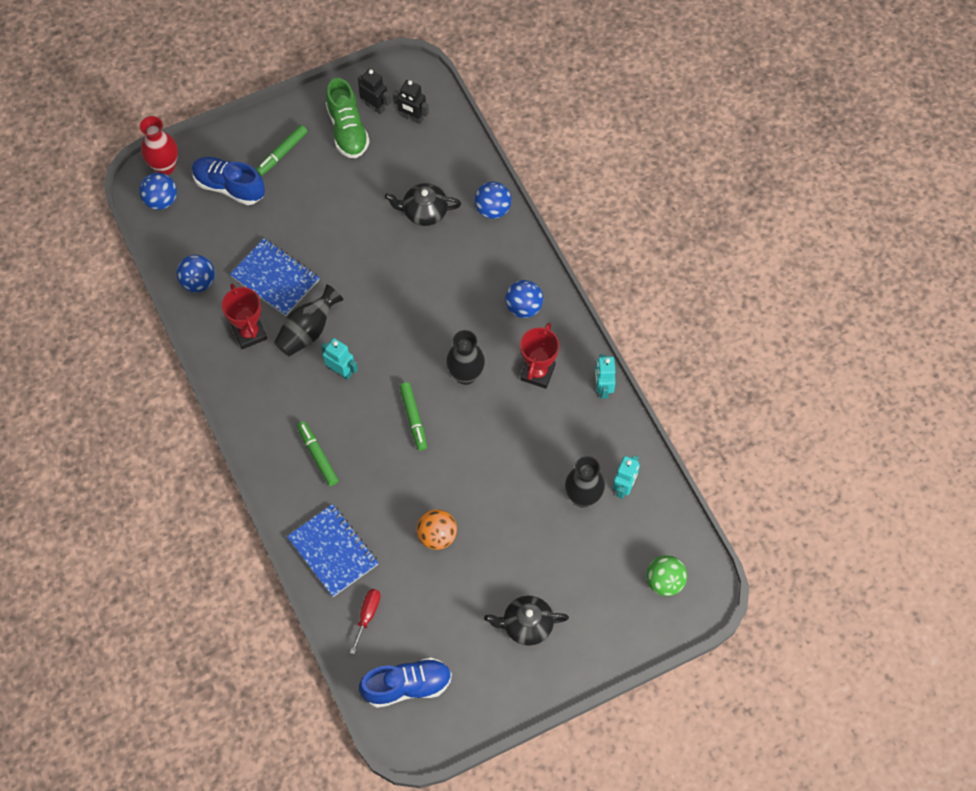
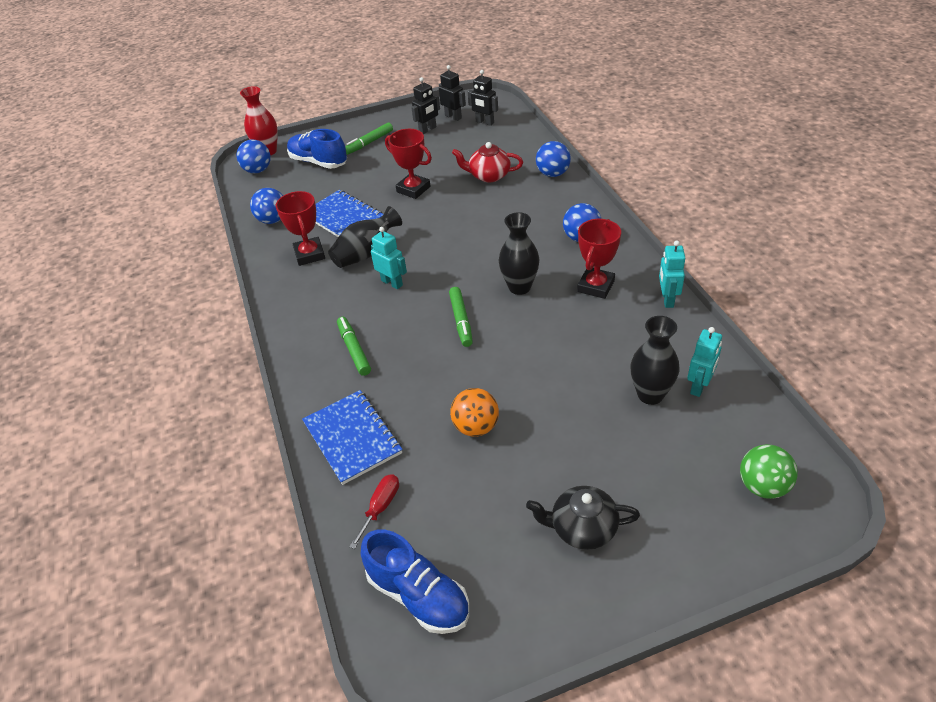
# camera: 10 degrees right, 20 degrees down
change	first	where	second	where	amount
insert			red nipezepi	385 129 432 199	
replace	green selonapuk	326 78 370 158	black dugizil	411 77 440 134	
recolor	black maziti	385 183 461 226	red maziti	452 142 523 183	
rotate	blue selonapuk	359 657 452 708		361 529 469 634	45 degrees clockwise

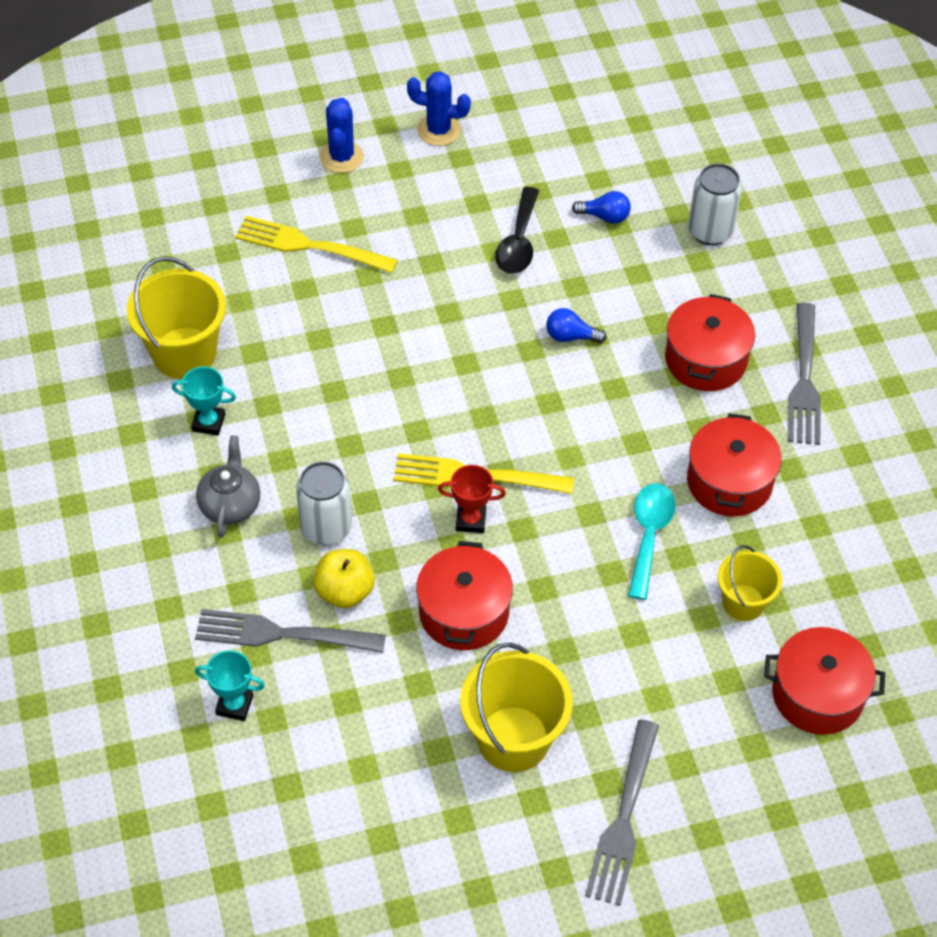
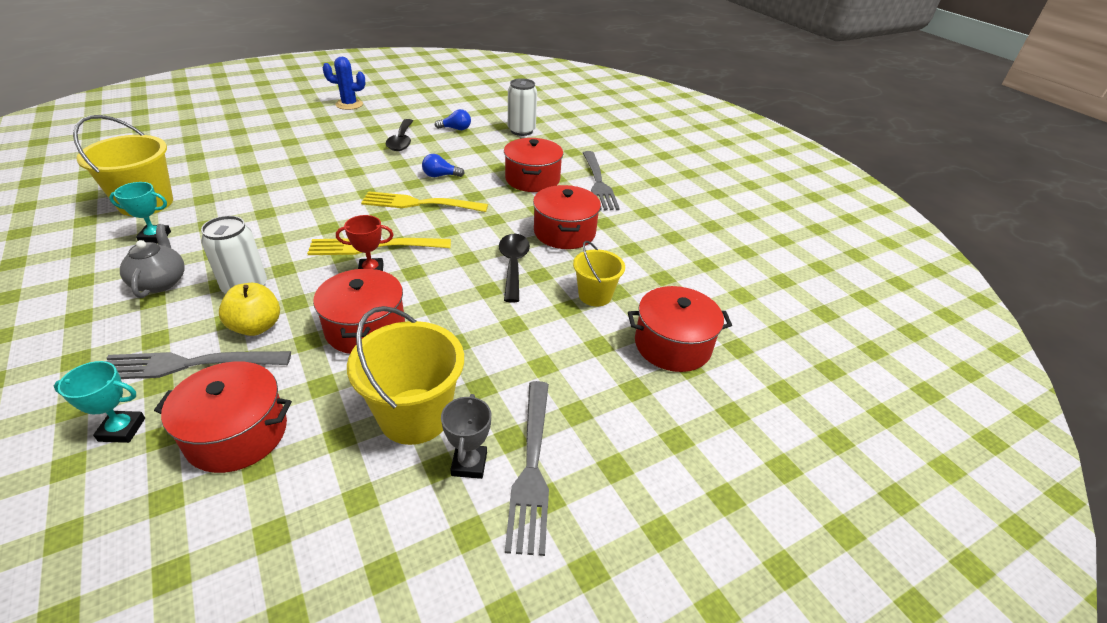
# camera: 15 degrees left, 15 degrees down
change	first	where	second	where	amount
delete	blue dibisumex	320 98 364 173			
insert			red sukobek	154 361 292 473	
insert			grey nipezepi	441 394 491 479	
move	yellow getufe	235 216 398 273		361 191 488 212	
recolor	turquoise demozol	628 483 675 600	black demozol	499 234 530 303	

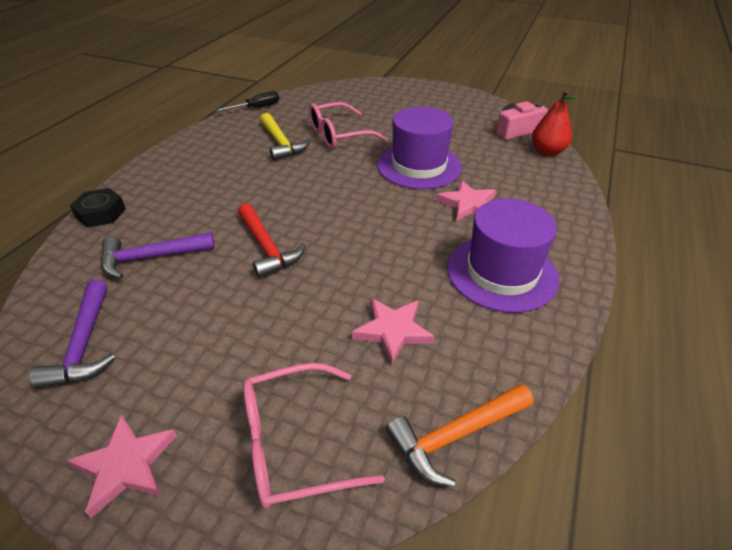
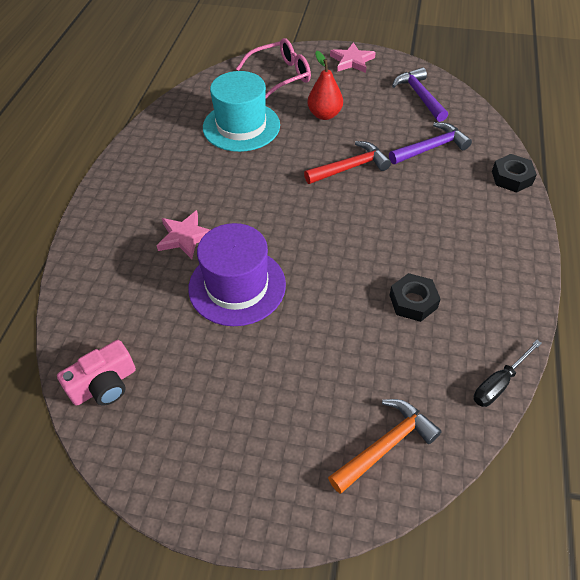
# camera: 170 degrees right, 10 degrees up
change	first	where	second	where	amount
delete	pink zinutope	309 102 388 149			
delete	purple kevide	447 199 559 313			
move	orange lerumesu	386 384 534 487		328 399 442 494	
move	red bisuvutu	532 90 579 156		307 51 343 120	
replace	yellow lerumesu	260 113 310 161	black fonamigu	389 273 441 322	
replace	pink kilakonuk	352 298 435 365	turquoise kevide	203 71 280 152	
rotate	red lerumesu	238 203 306 278		304 141 391 184	105 degrees clockwise

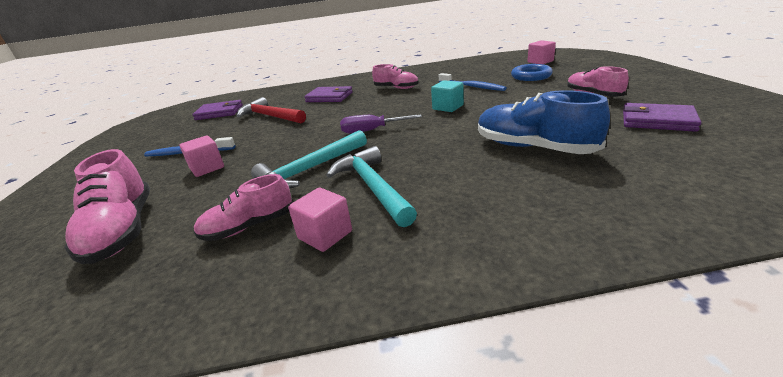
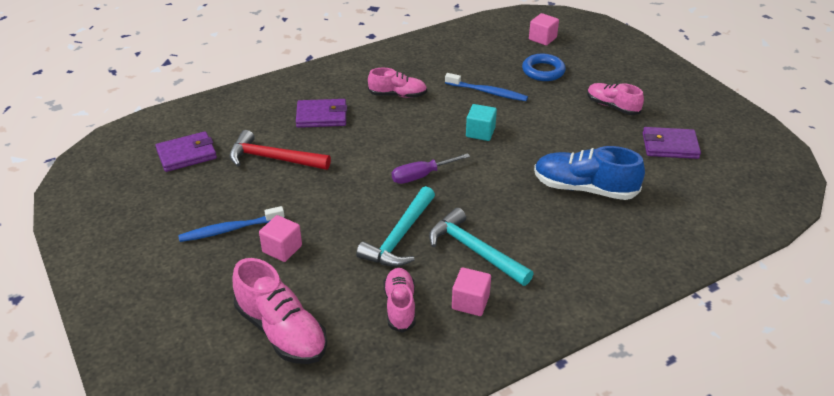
# camera: 25 degrees left, 10 degrees up
change	first	where	second	where	amount
rotate	pink selonapuk	194 174 293 241		384 268 416 333	135 degrees clockwise

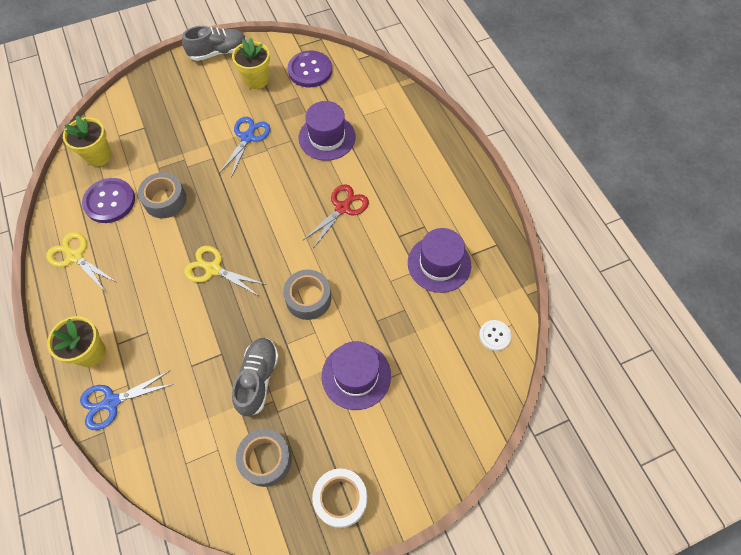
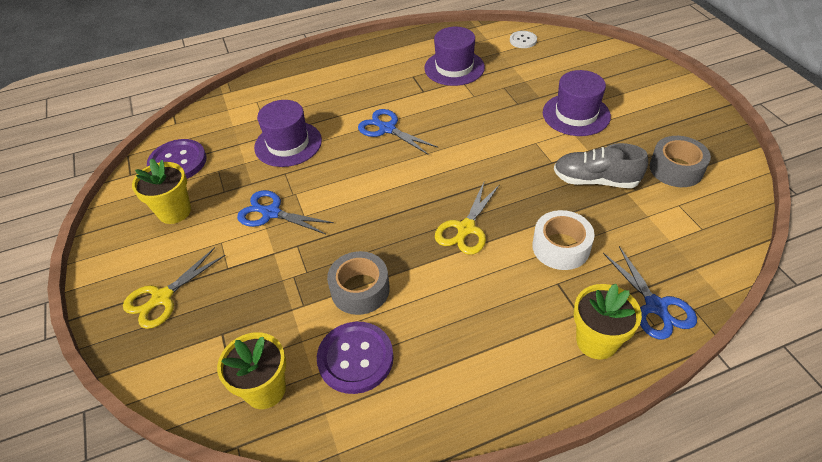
# camera: 85 degrees left, 15 degrees down
change	first	where	second	where	amount
delete	grey selonapuk	182 26 247 61			
delete	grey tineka	283 269 332 320			
move	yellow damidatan	46 232 116 291		123 247 226 329	
move	white tineka	312 468 367 528		532 210 595 270	
recolor	red damidatan	303 184 369 247	blue damidatan	358 109 438 155	

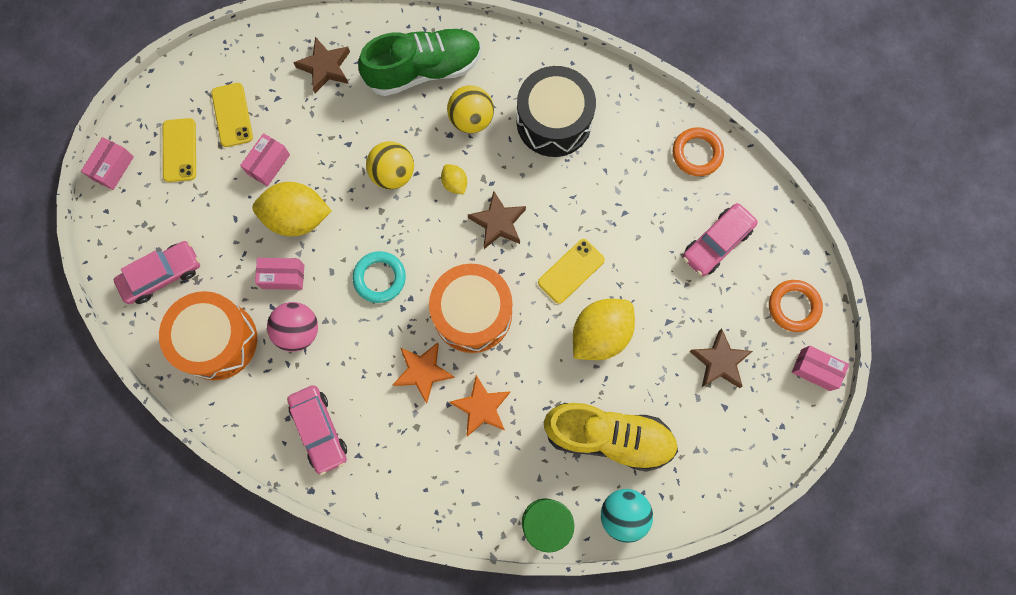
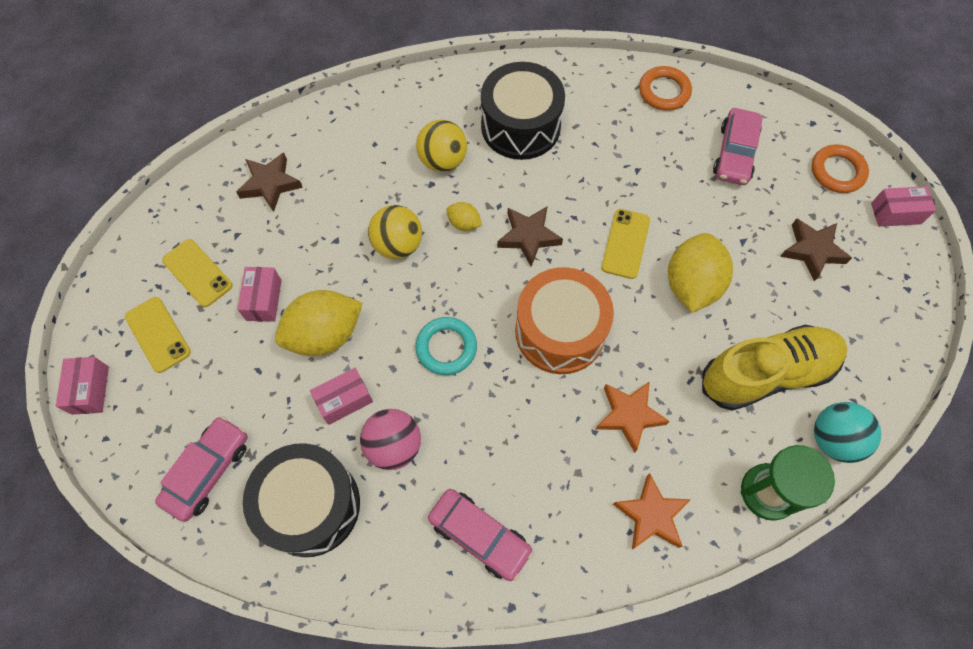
# camera: 30 degrees left, 10 degrees down
change	first	where	second	where	amount
delete	green selonapuk	358 28 481 96			
move	orange kilakonuk	393 342 455 403		613 473 691 549	
recolor	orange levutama	159 291 257 380	black levutama	243 443 360 557	

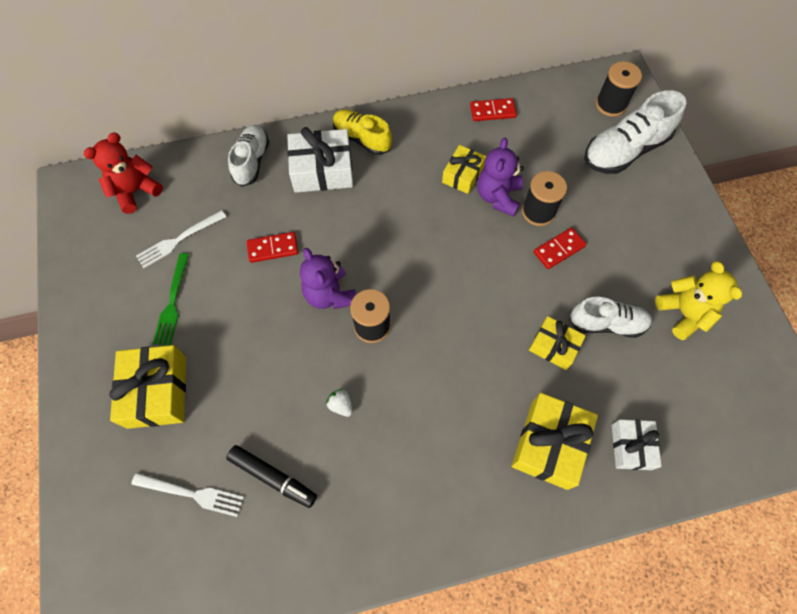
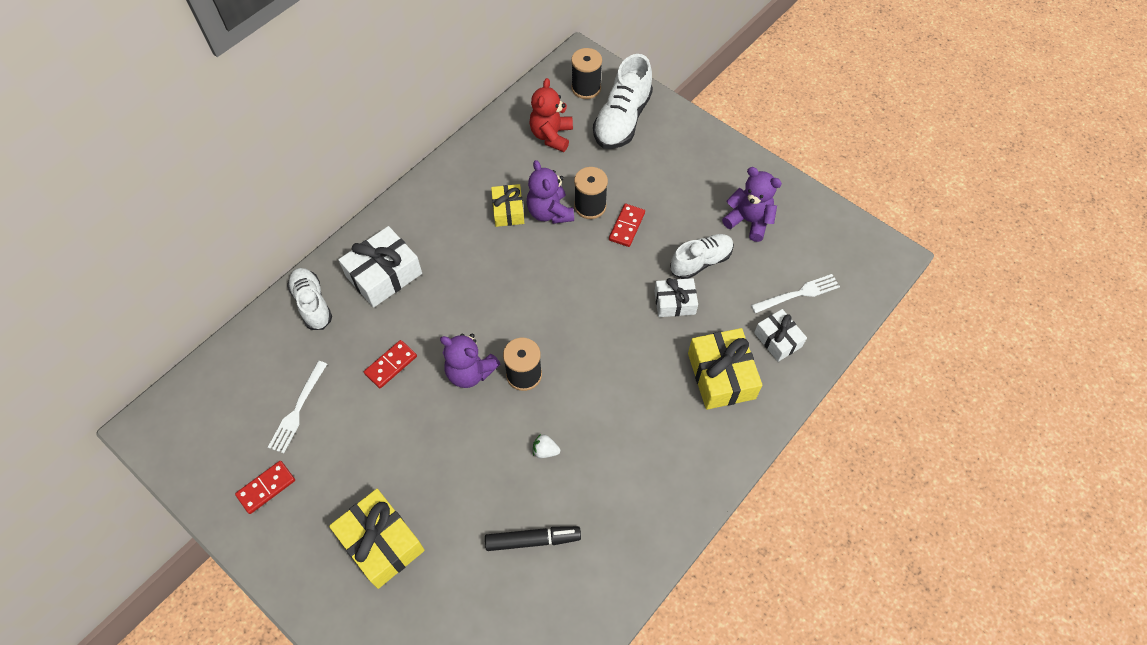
# camera: 35 degrees left, 5 degrees down
change	first	where	second	where	amount
delete	green getufe	153 253 189 345			
delete	yellow selonapuk	333 109 392 155			
move	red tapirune	84 132 163 214		529 78 573 152	
move	white getufe	131 472 244 517		751 274 840 313	
move	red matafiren	470 98 517 121		235 461 295 514	
recolor	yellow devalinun	529 316 586 370	white devalinun	654 278 698 317	
recolor	yellow tapirune	655 261 742 340	purple tapirune	722 167 782 242	

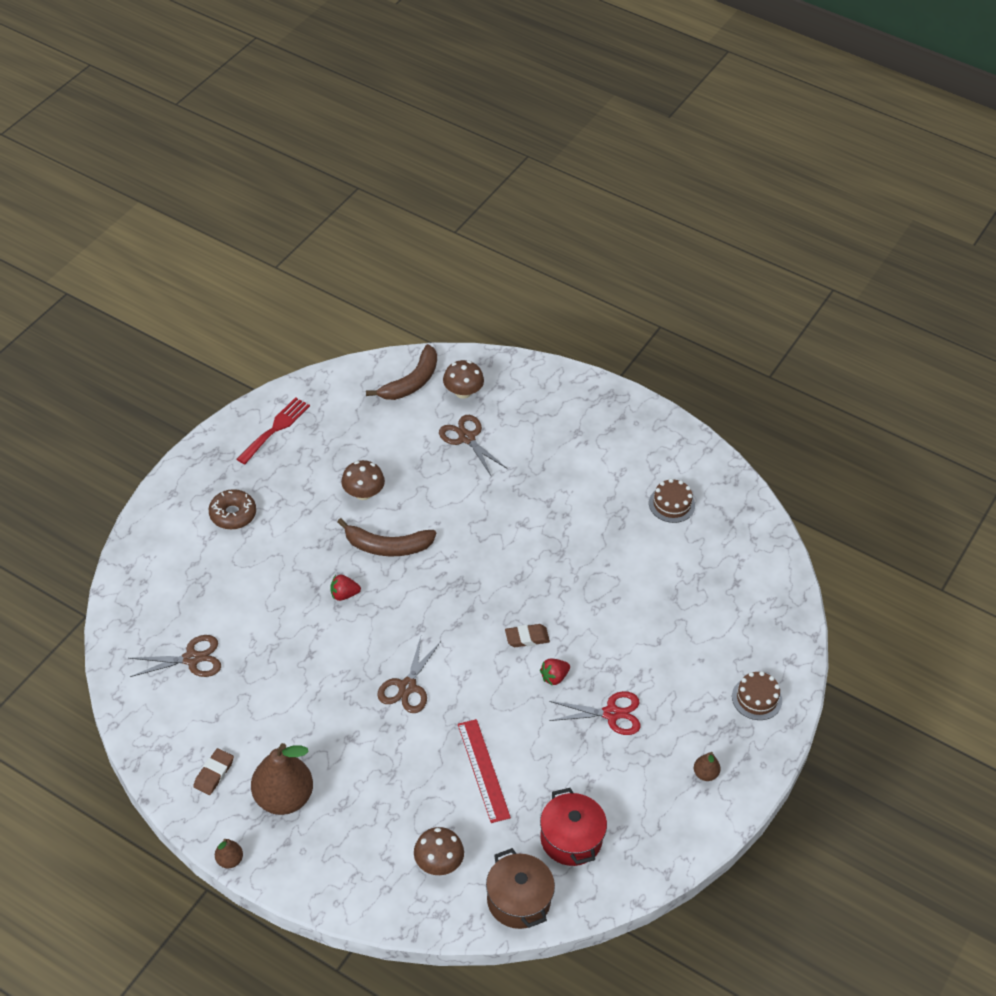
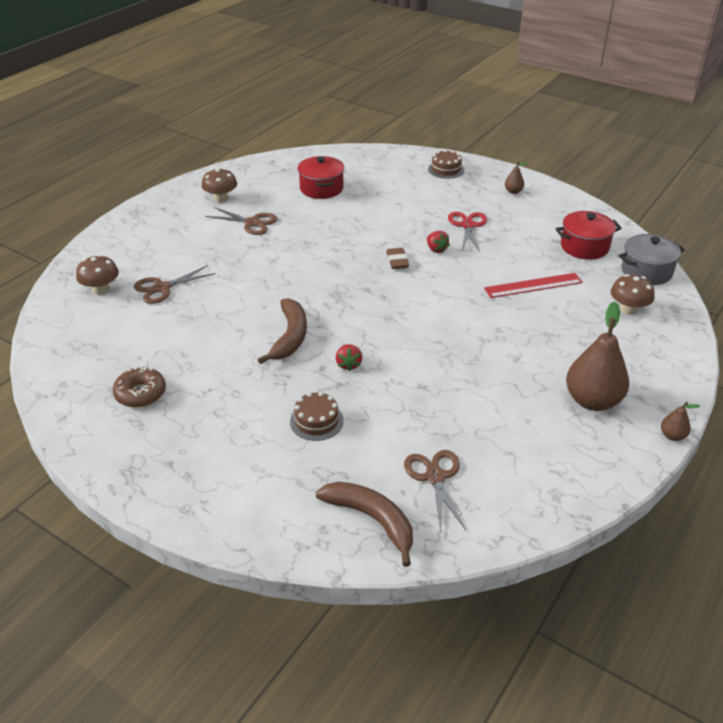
# camera: 85 degrees left, 10 degrees down
change	first	where	second	where	amount
delete	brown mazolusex	193 748 234 795			
delete	red getufe	237 397 310 464			
insert			red sukobek	297 156 344 199	
move	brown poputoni	209 489 256 529		113 366 166 407	
move	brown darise	341 460 385 500		202 168 237 202	
move	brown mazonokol	366 344 437 400		316 482 413 567	
move	brown damidatan	377 637 441 713		205 207 278 235	
move	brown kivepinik	649 478 695 523		290 391 344 441	
recolor	brown sukobek	486 848 555 929	grey sukobek	619 234 685 285	

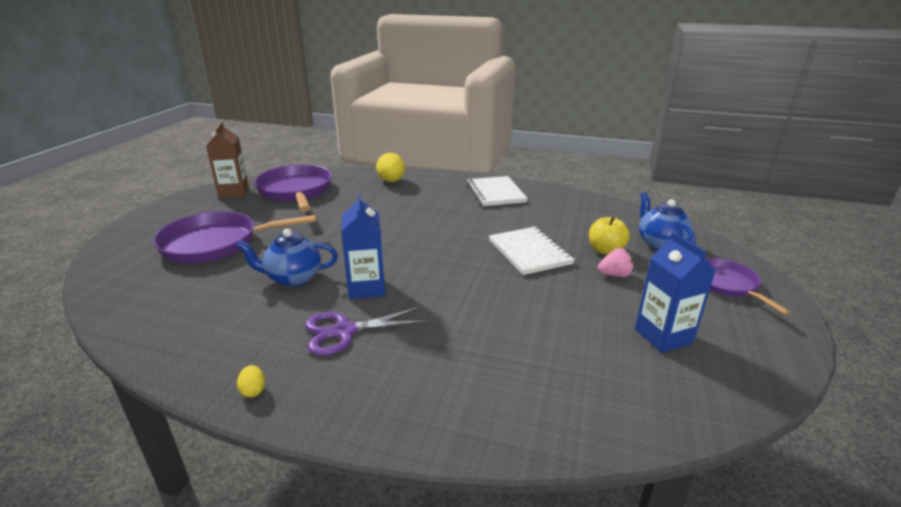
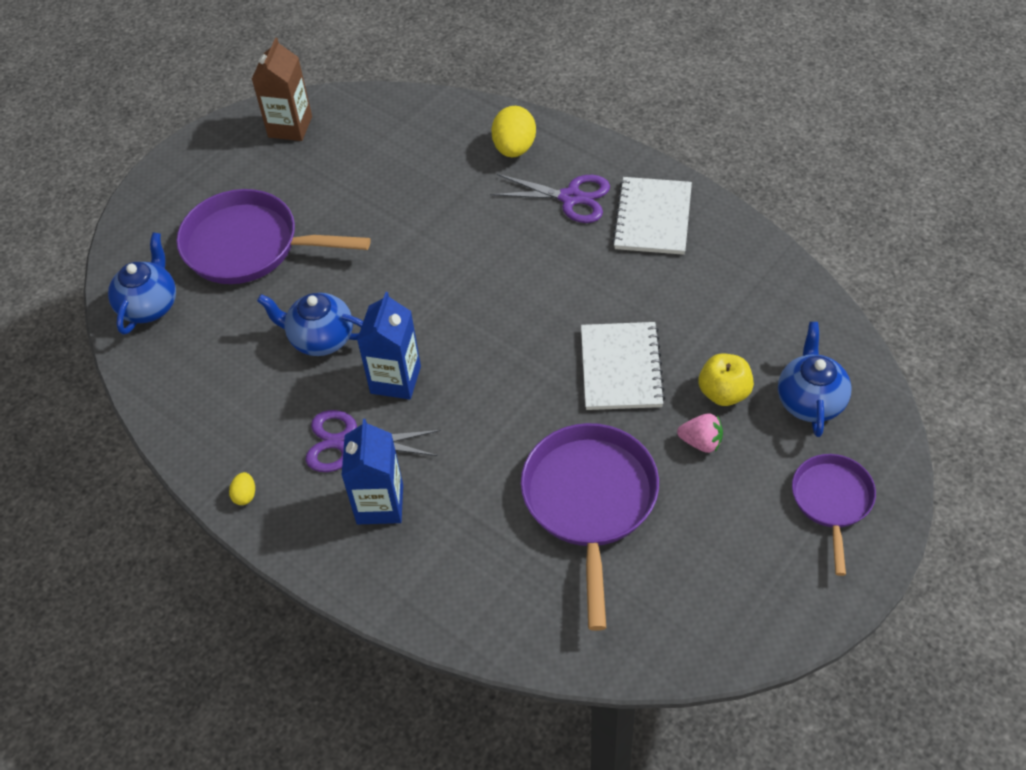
# camera: 25 degrees right, 25 degrees up
change	first	where	second	where	amount
insert			blue maziti	108 232 176 335	
insert			purple damidatan	490 174 610 223	
move	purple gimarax	254 165 332 212		521 423 659 631	
move	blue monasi	635 232 716 353		341 419 403 524	

